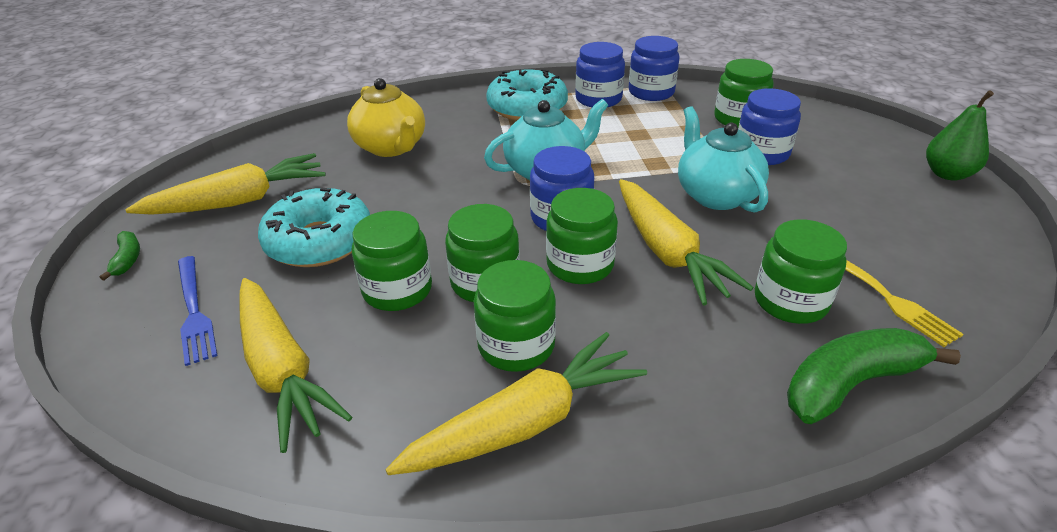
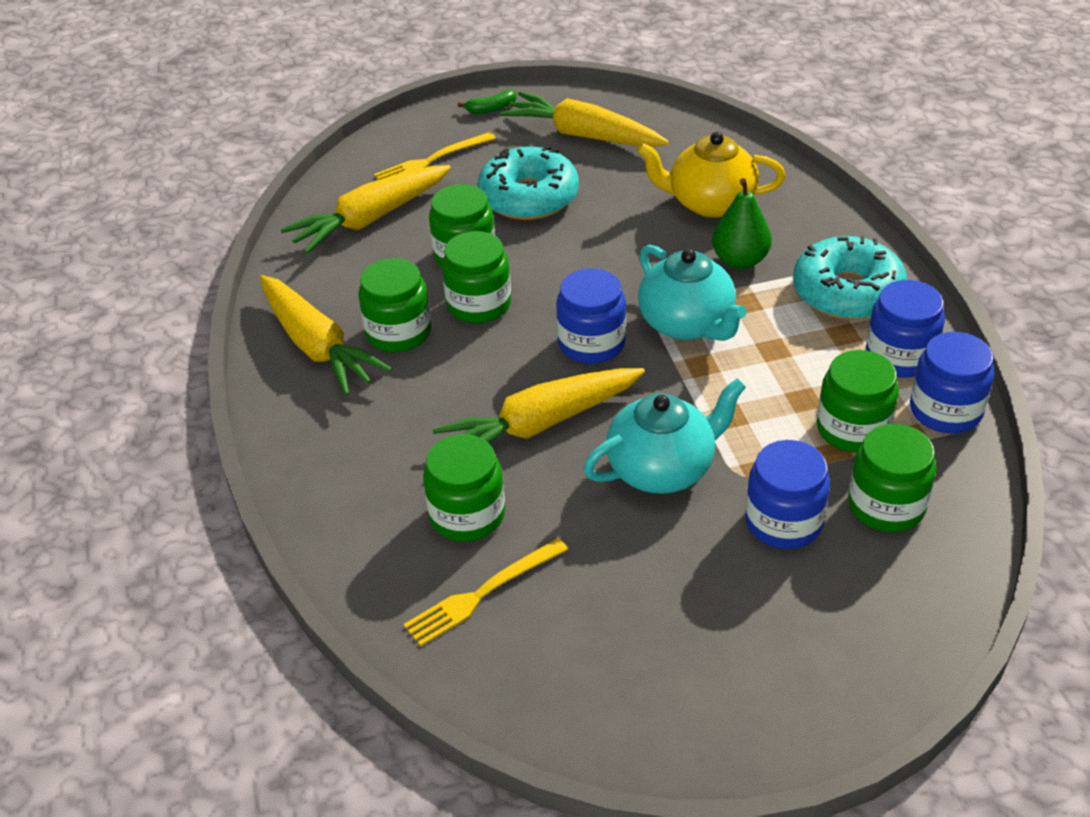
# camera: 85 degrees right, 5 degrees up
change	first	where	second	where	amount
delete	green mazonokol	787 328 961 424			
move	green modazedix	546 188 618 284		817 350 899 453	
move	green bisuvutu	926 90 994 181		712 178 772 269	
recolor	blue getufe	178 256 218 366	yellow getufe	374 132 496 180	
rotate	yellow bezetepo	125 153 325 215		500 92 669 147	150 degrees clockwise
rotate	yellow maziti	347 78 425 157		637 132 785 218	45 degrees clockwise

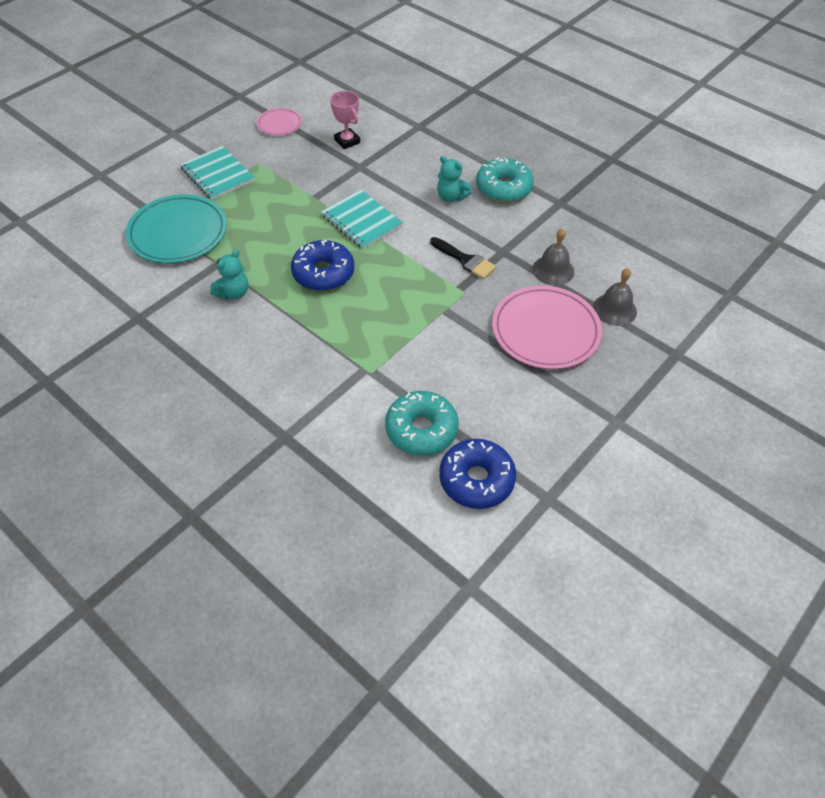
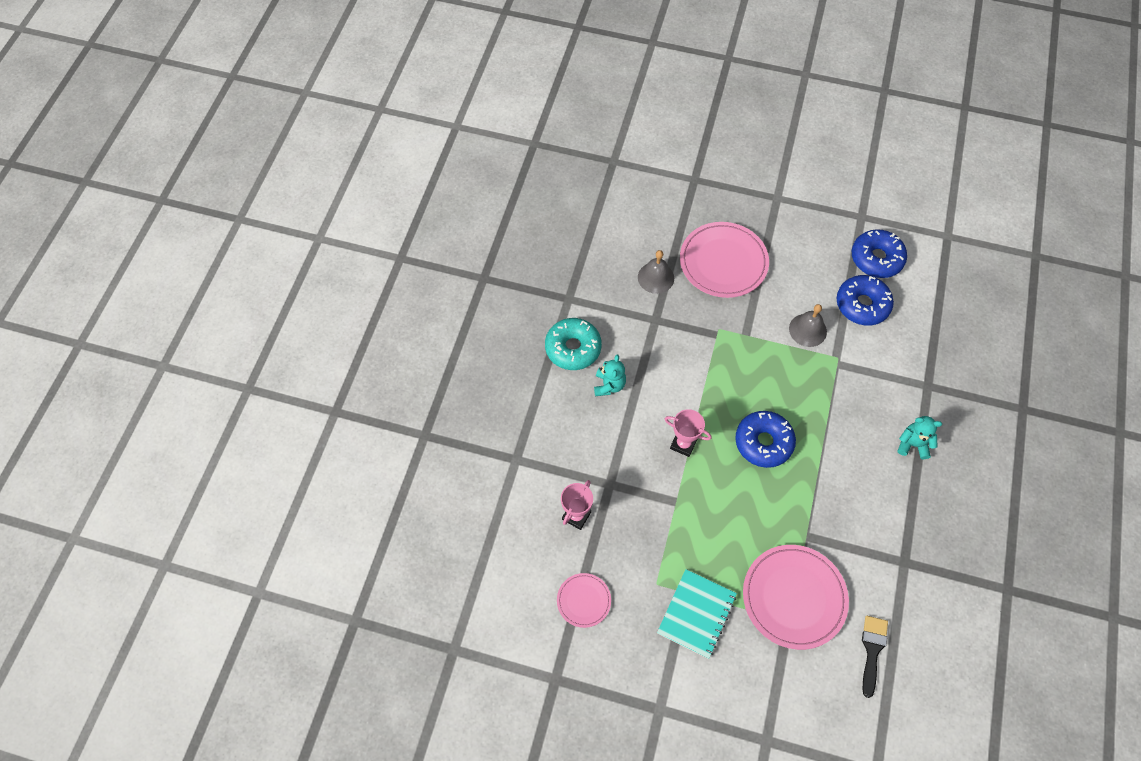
# camera: 115 degrees left, 10 degrees up
change	first	where	second	where	amount
move	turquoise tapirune	210 249 248 300		898 416 942 459	
move	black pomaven	430 237 496 279		862 616 888 698	
move	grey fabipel	593 268 637 326		789 304 827 347	
replace	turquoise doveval	321 190 403 249	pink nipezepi	665 409 712 457	
recolor	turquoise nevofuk	125 194 227 263	pink nevofuk	743 545 849 650	
recolor	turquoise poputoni	385 391 459 456	blue poputoni	837 275 894 326	

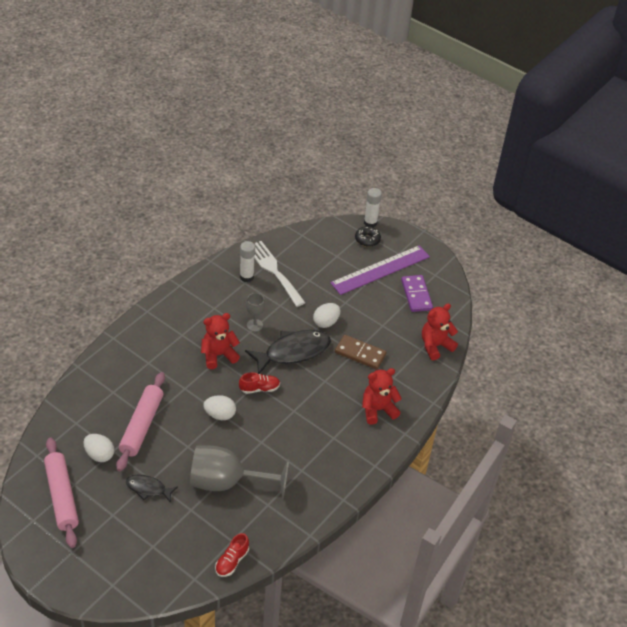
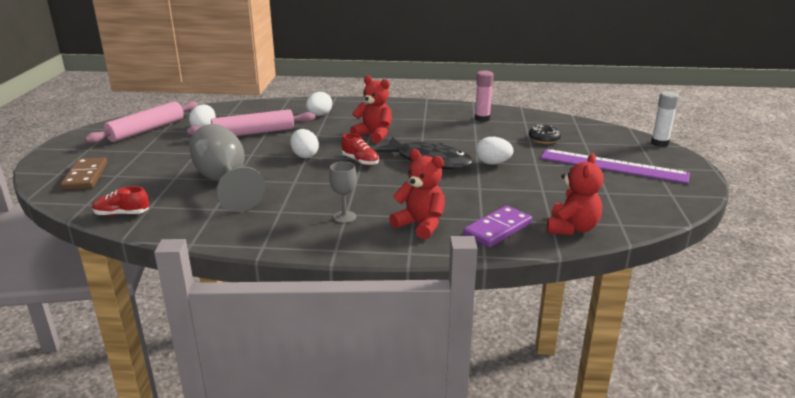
# camera: 60 degrees right, 20 degrees down
change	first	where	second	where	amount
delete	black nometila	126 475 178 503			
delete	white getufe	254 241 306 307			
insert			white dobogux	306 92 332 116	
move	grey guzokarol	246 293 265 332		329 162 357 223	
move	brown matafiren	335 335 386 369		61 157 108 190	
move	black poputoni	355 226 381 247		529 124 561 144	
move	purple matafiren	401 275 433 312		464 206 532 247	
recolor	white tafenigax	240 241 255 282	pink tafenigax	475 71 494 122	
rotate	red tapirune	422 303 458 360		547 153 604 235	90 degrees clockwise

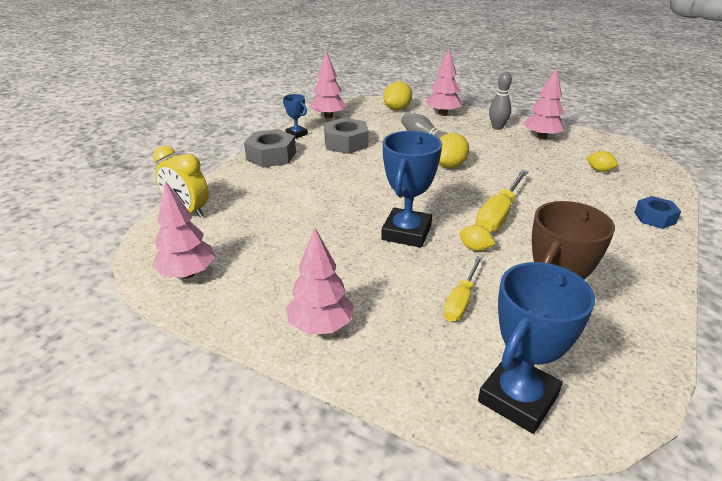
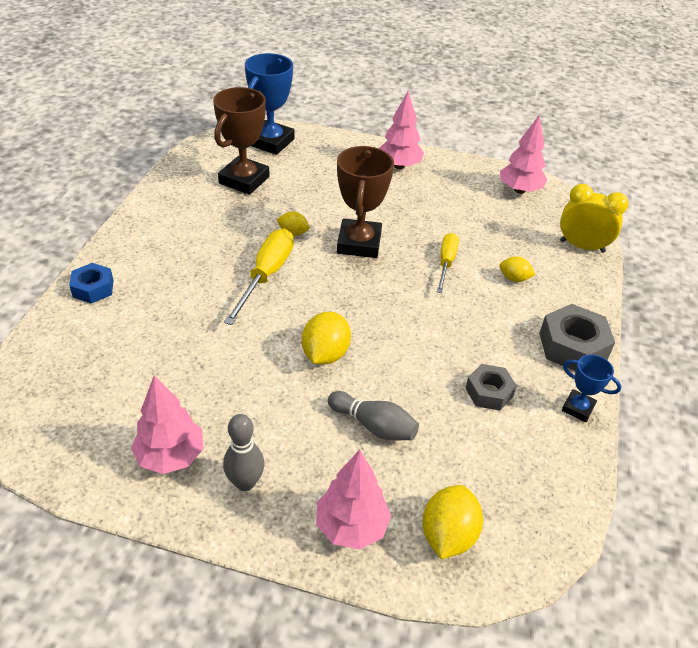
# camera: 165 degrees right, 10 degrees up
change	first	where	second	where	amount
delete	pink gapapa	310 51 347 119			
move	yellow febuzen	443 256 483 322		437 233 459 293	
move	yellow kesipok	586 151 618 172		499 257 536 282	
recolor	blue nipezepi	381 131 442 248	brown nipezepi	337 146 394 258	
resize	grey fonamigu	324 118 369 154		465 364 517 411	x0.63

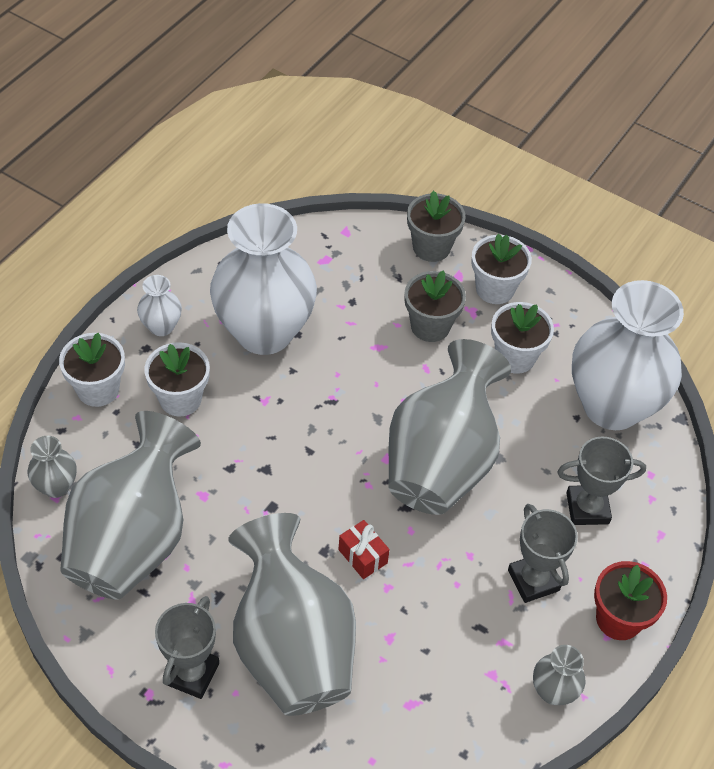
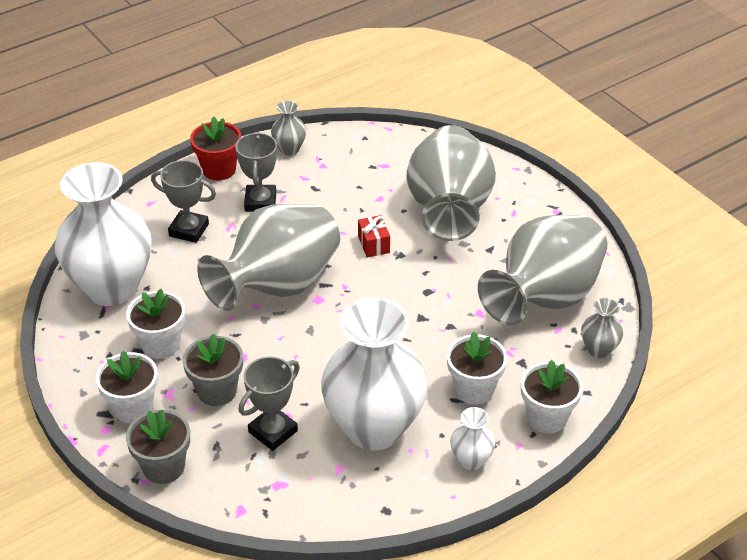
# camera: 155 degrees left, 10 degrees down
change	first	where	second	where	amount
move	grey nipezepi	155 596 219 699		239 357 300 451	

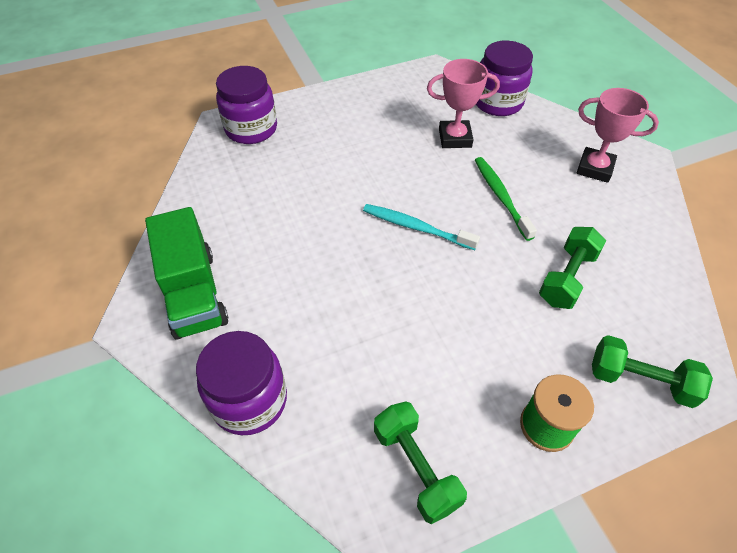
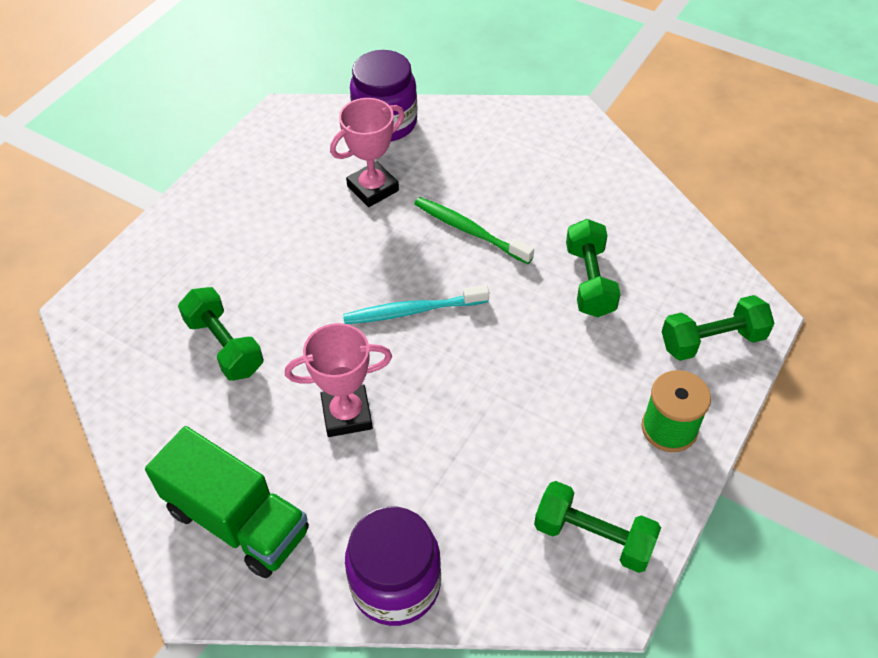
# camera: 35 degrees left, 0 degrees up
change	first	where	second	where	amount
delete	purple modazedix	216 66 277 144			
insert			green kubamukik	178 287 264 381	
move	pink nipezepi	577 88 659 183		285 323 392 437	

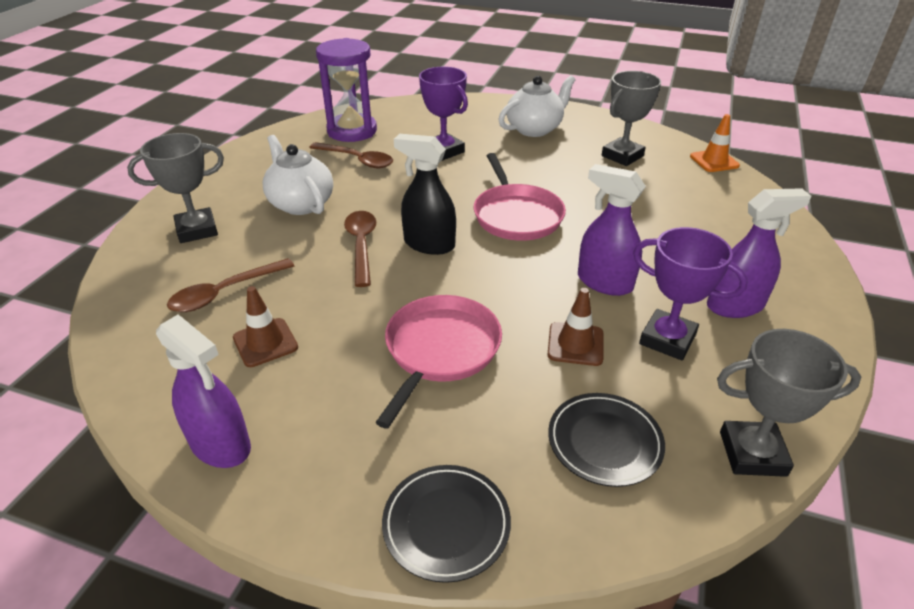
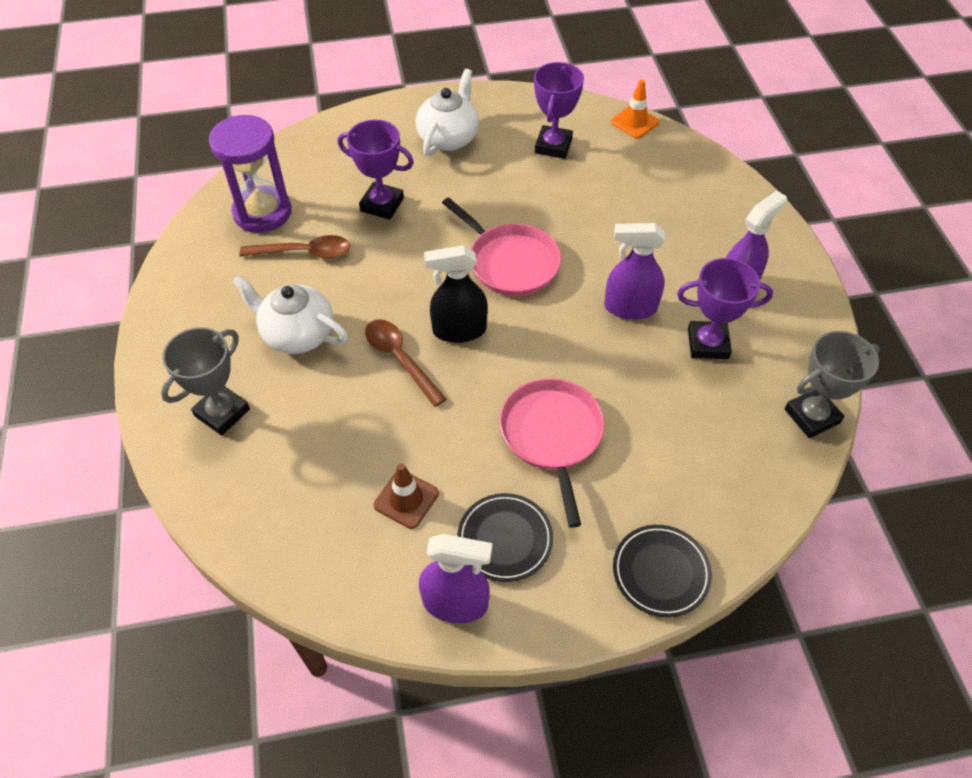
# camera: 30 degrees left, 15 degrees up
change	first	where	second	where	amount
delete	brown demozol	167 258 294 312			
delete	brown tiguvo	547 288 603 366			
move	black nevofuk	548 393 665 487		458 493 553 582	
recolor	grey nipezepi	602 71 661 166	purple nipezepi	534 62 584 159	

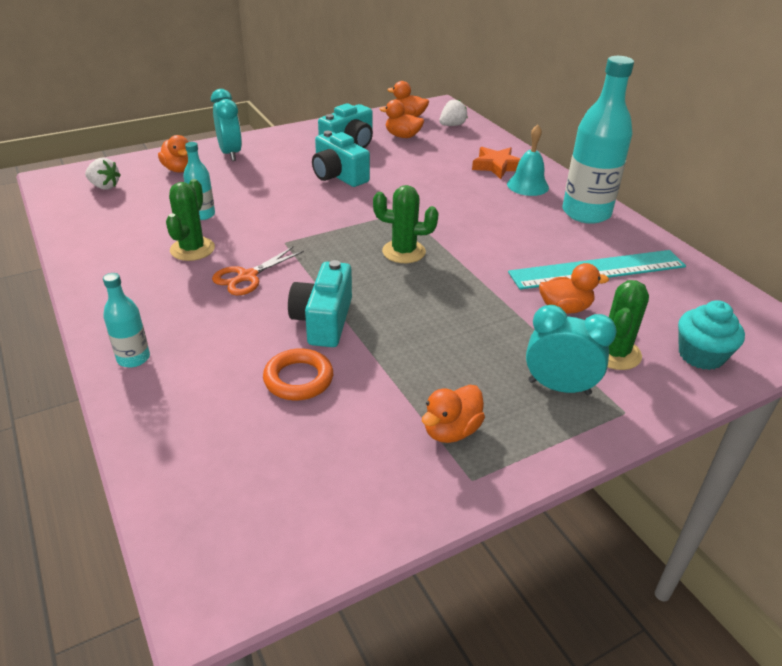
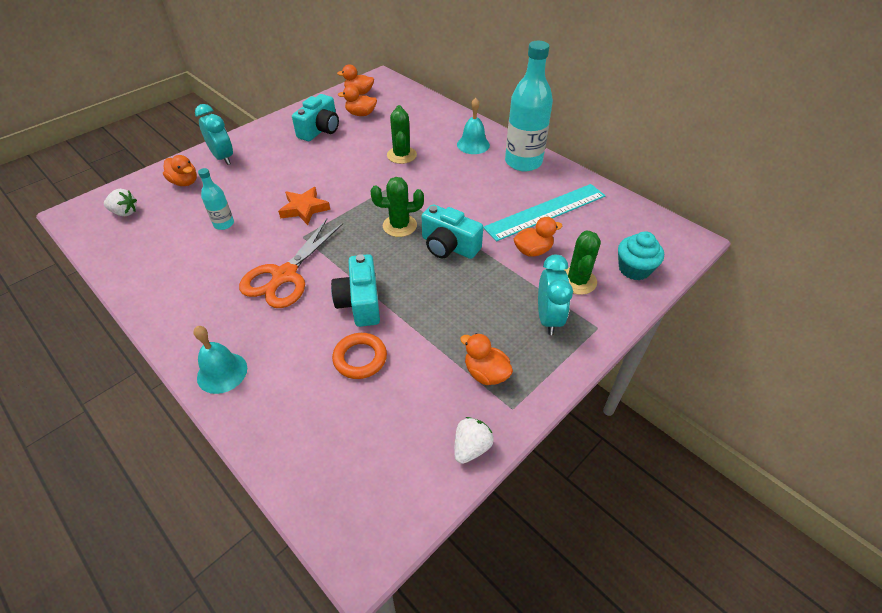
# camera: 15 degrees left, 10 degrees up
change	first	where	second	where	amount
move	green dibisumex	166 179 215 261		387 105 417 164	
move	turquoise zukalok	312 131 370 187		421 204 483 259	
move	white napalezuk	439 99 468 126		454 417 494 464	
move	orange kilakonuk	472 147 521 179		278 187 330 225	
replace	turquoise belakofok	103 273 150 368	turquoise fabipel	194 326 247 394	
rotate	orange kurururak	422 385 485 443		460 333 513 385	105 degrees clockwise
rotate	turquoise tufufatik	526 305 617 395		538 255 573 335	90 degrees clockwise
resize	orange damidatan	212 246 304 295		239 219 343 308	x1.62

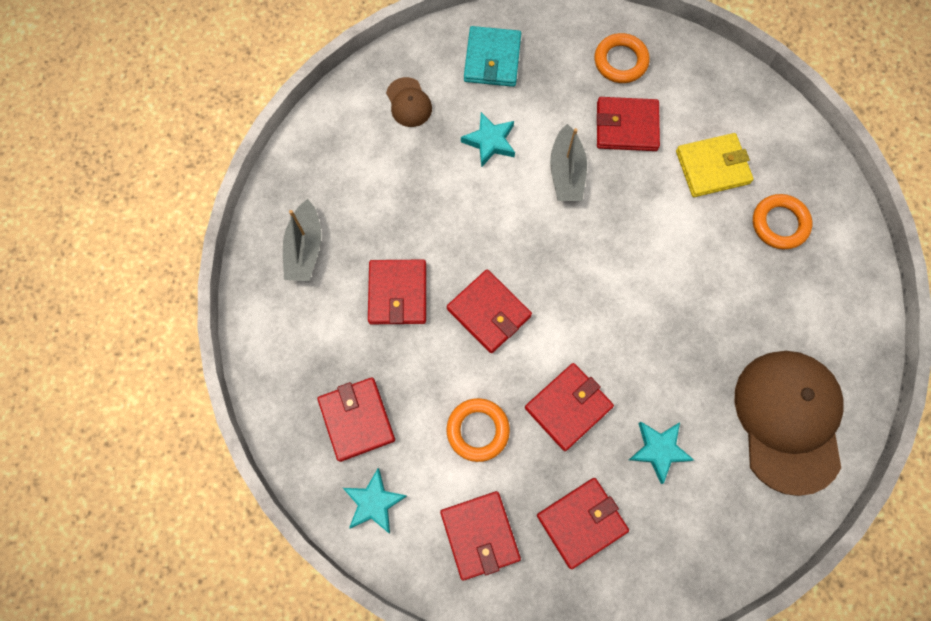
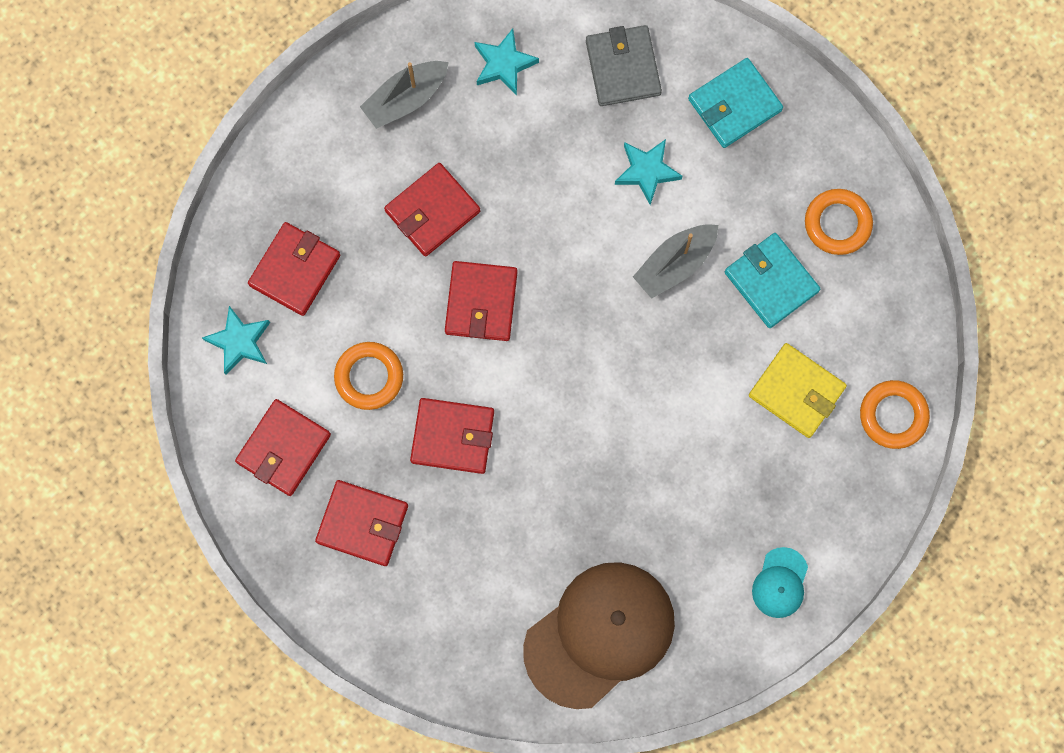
# camera: 50 degrees right, 5 degrees up
change	first	where	second	where	amount
insert			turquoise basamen	752 547 808 618	
move	turquoise kilakonuk	629 422 694 484		475 29 539 95	
move	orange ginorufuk	753 194 812 250		860 380 930 449	
replace	brown basamen	386 77 432 127	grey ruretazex	586 25 662 106	
recolor	red ruretazex	597 97 660 151	turquoise ruretazex	725 233 821 328	

